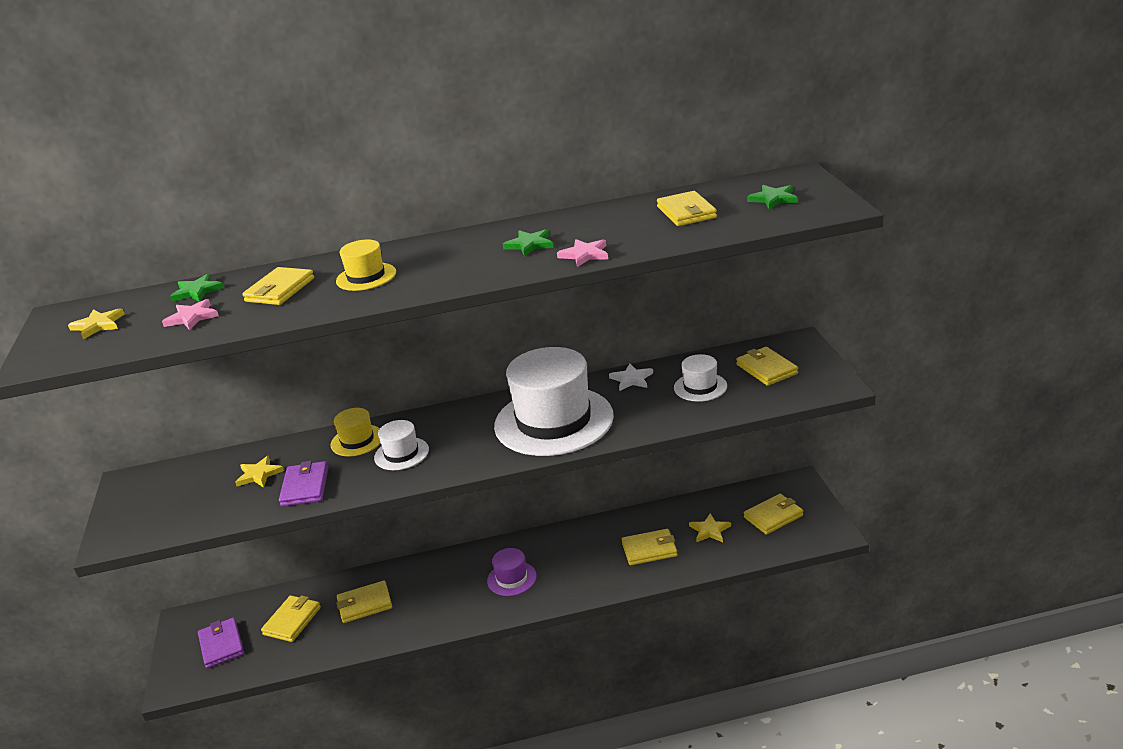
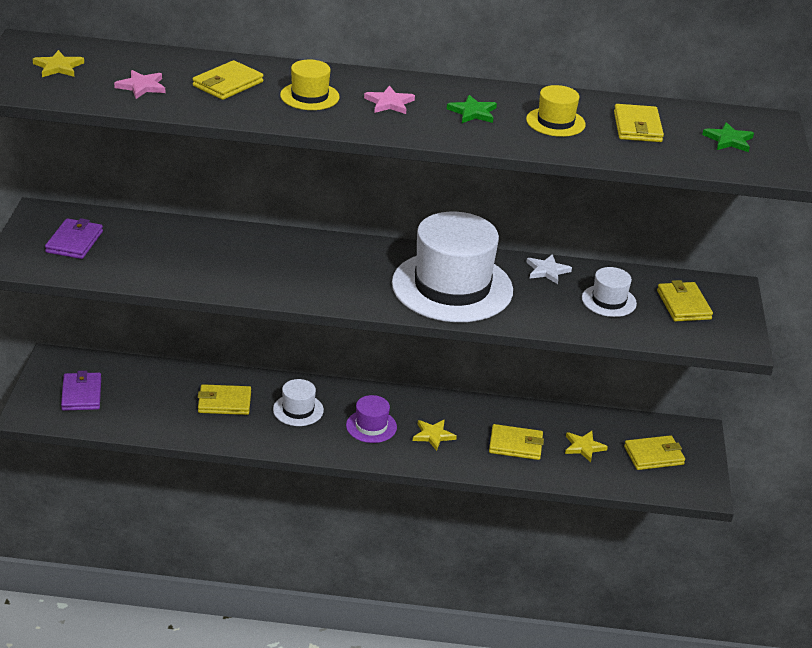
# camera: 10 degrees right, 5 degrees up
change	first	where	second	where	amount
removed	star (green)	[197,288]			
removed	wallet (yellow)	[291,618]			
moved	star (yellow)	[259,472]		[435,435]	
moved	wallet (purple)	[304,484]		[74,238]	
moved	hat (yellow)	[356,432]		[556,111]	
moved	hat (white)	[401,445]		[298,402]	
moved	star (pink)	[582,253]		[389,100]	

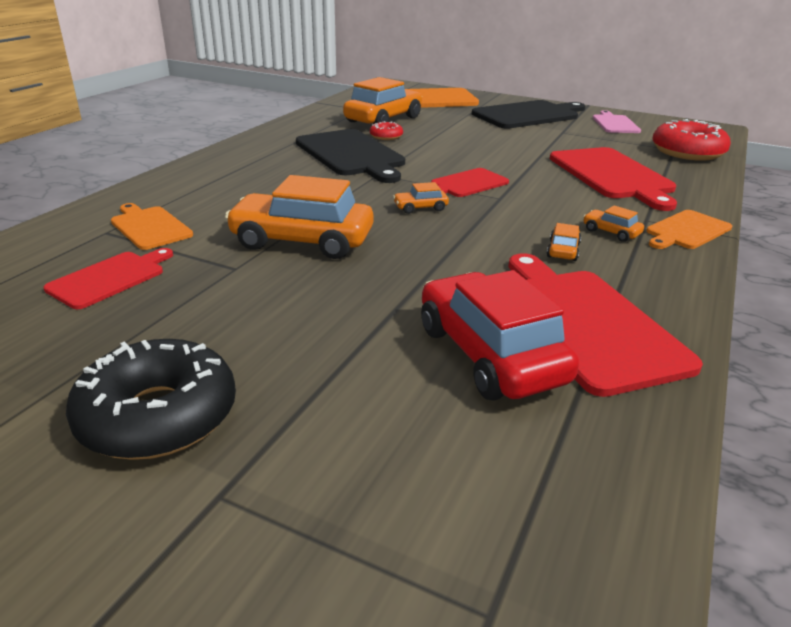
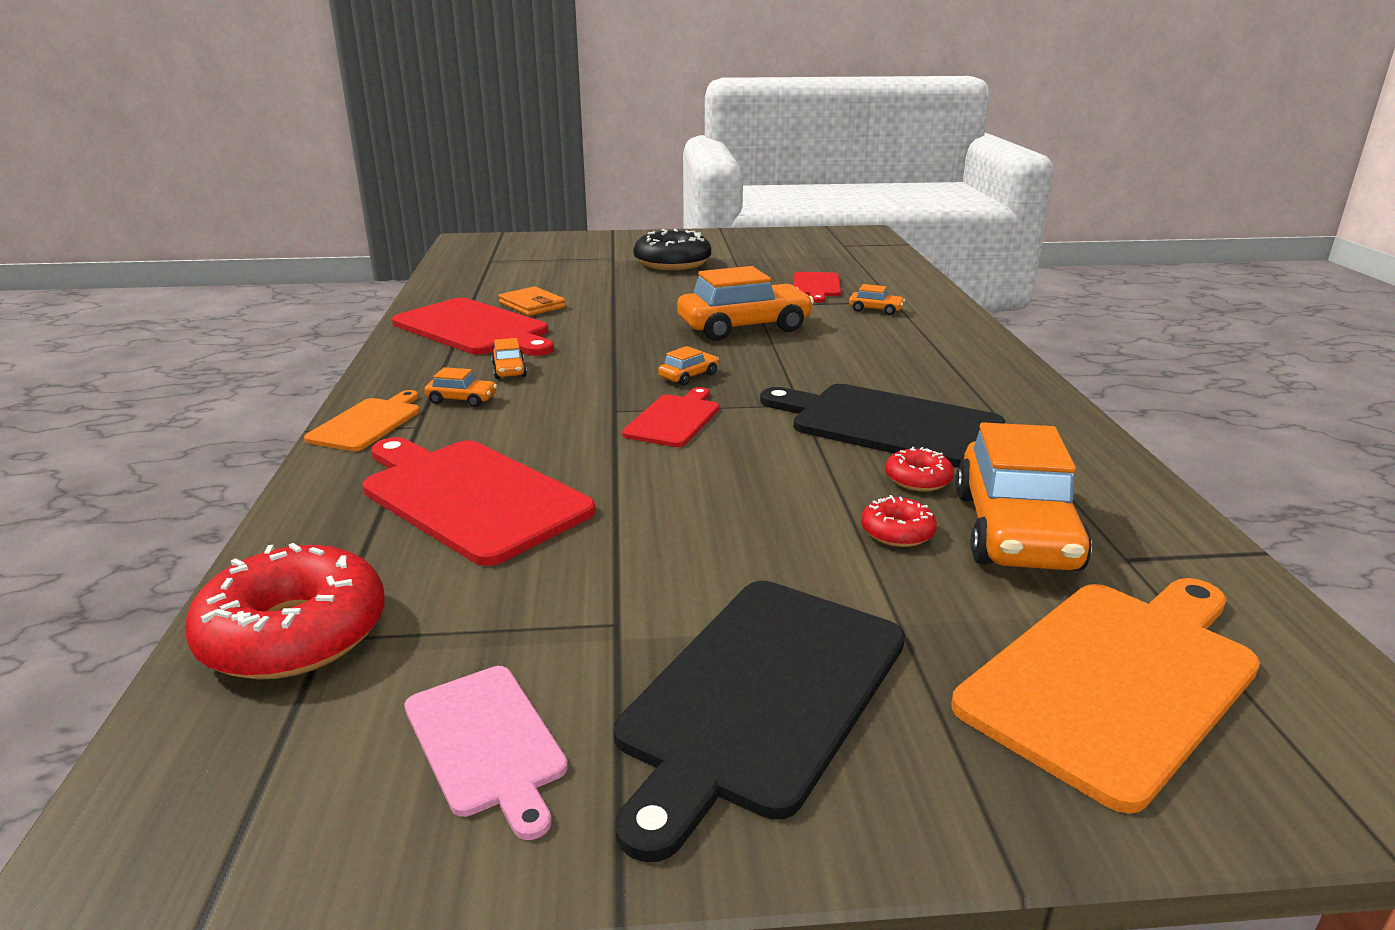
# camera: 150 degrees right, 5 degrees down
change	first	where	second	where	amount
added			donut (red)	[899,521]	
replaced	cutting board (orange)	[152,226]	car (orange)	[877,299]	
replaced	car (red)	[500,335]	wallet (orange)	[532,301]	

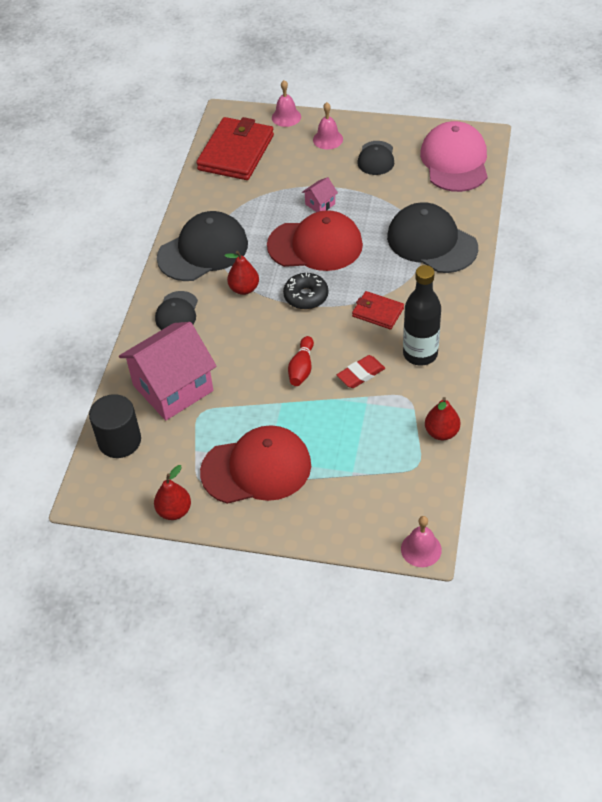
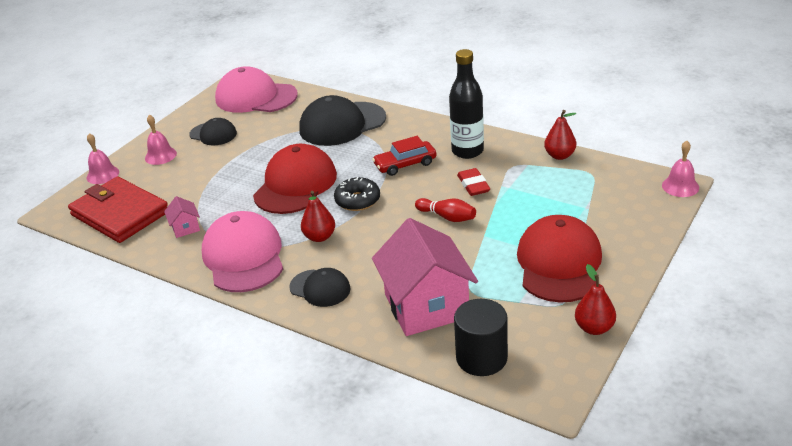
# camera: 70 degrees left, 15 degrees down
change	first	where	second	where	amount
moved	house (pink)	[320,194]		[182,217]	
replaced	wallet (red)	[378,310]	car (red)	[404,156]	
recoloured	cap (black)	[202,246]	cap (pink)	[242,251]	

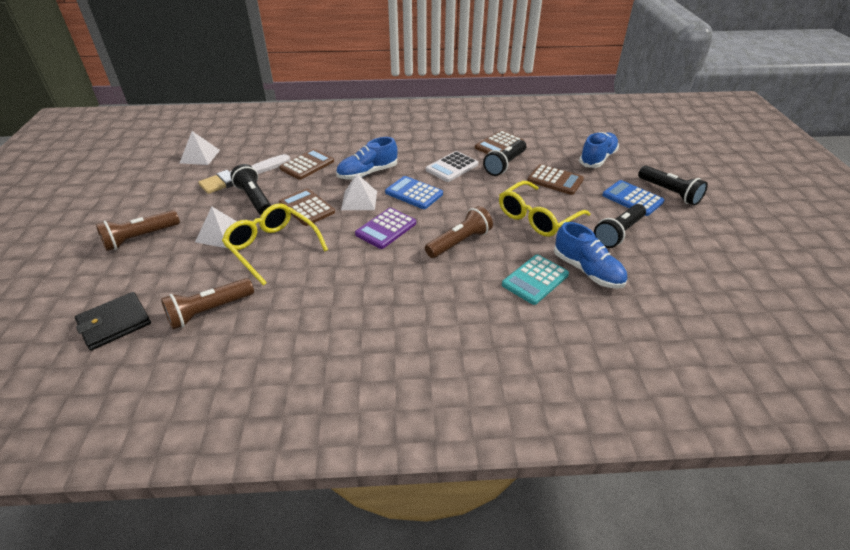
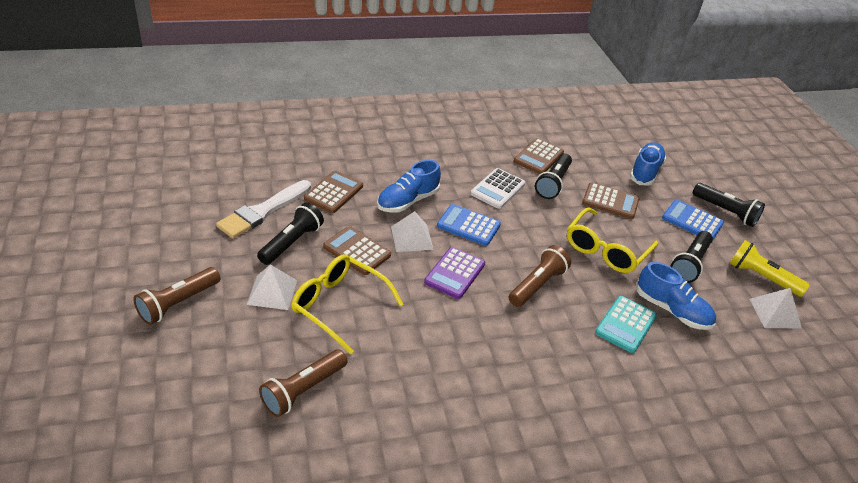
# camera: 15 degrees left, 0 degrees up
change	first	where	second	where	amount
removed	wallet (black)	[113,321]			
added			flashlight (yellow)	[770,268]	
moved	pyramid (white)	[200,148]		[776,308]	
turned	flashlight (black)	[251,189]		[290,233]	75 degrees clockwise

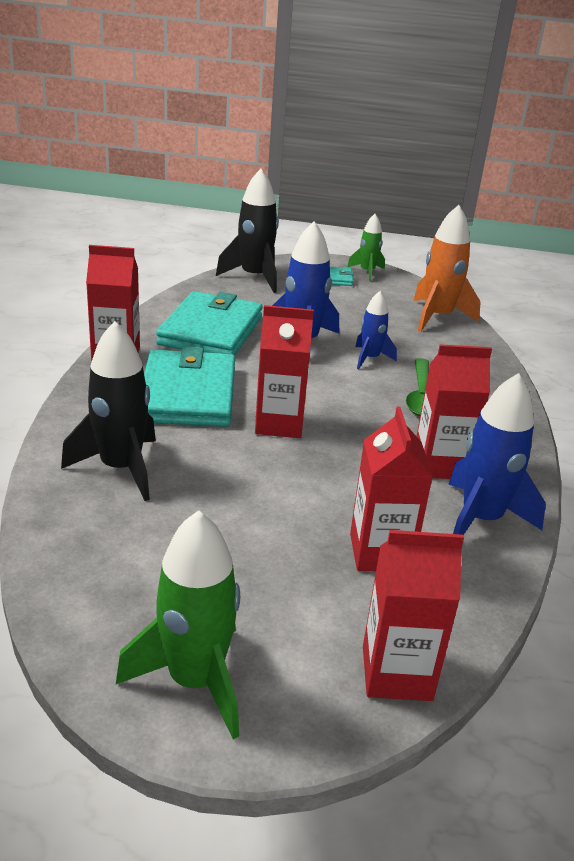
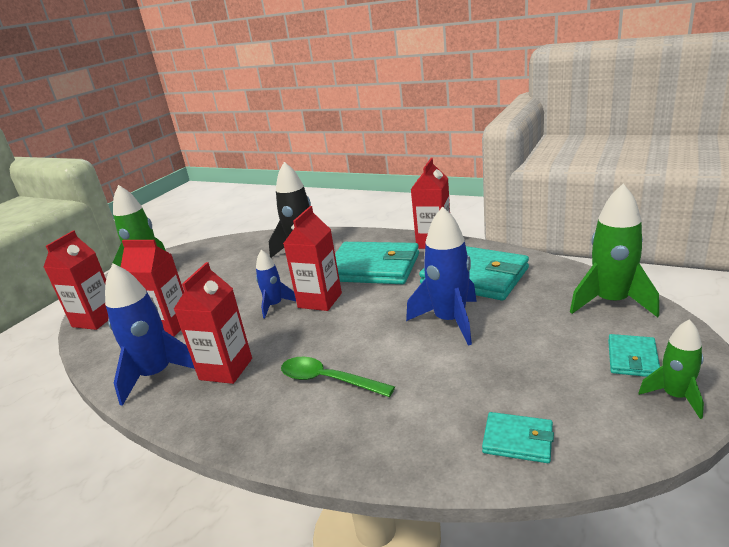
# camera: 115 degrees right, 5 degrees down
change	first	where	second	where	amount
moved	rocket (blue)	[376,330]		[276,284]	
replaced	rocket (orange)	[447,268]	wallet (turquoise)	[518,437]	
recoloured	rocket (black)	[247,231]	rocket (green)	[614,250]	

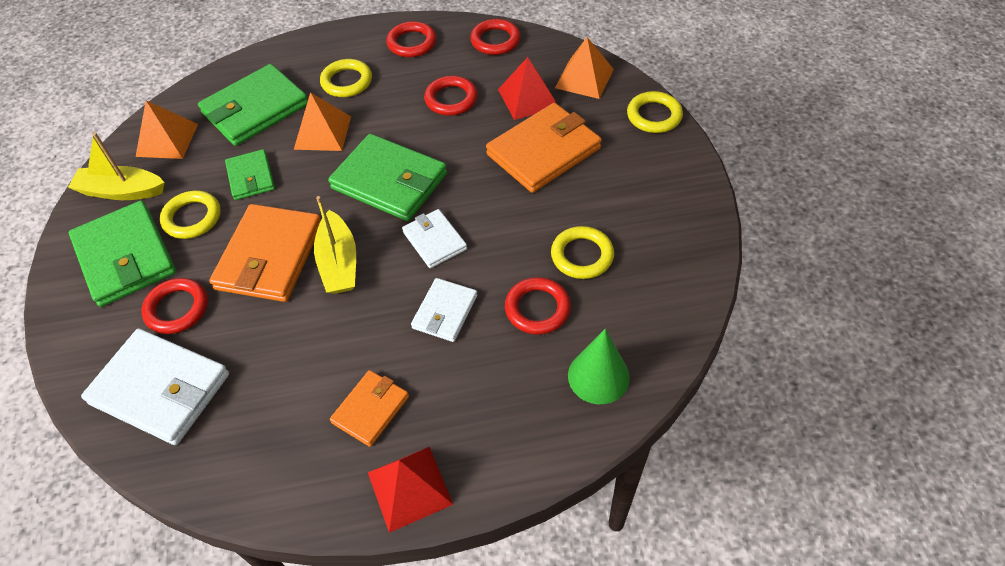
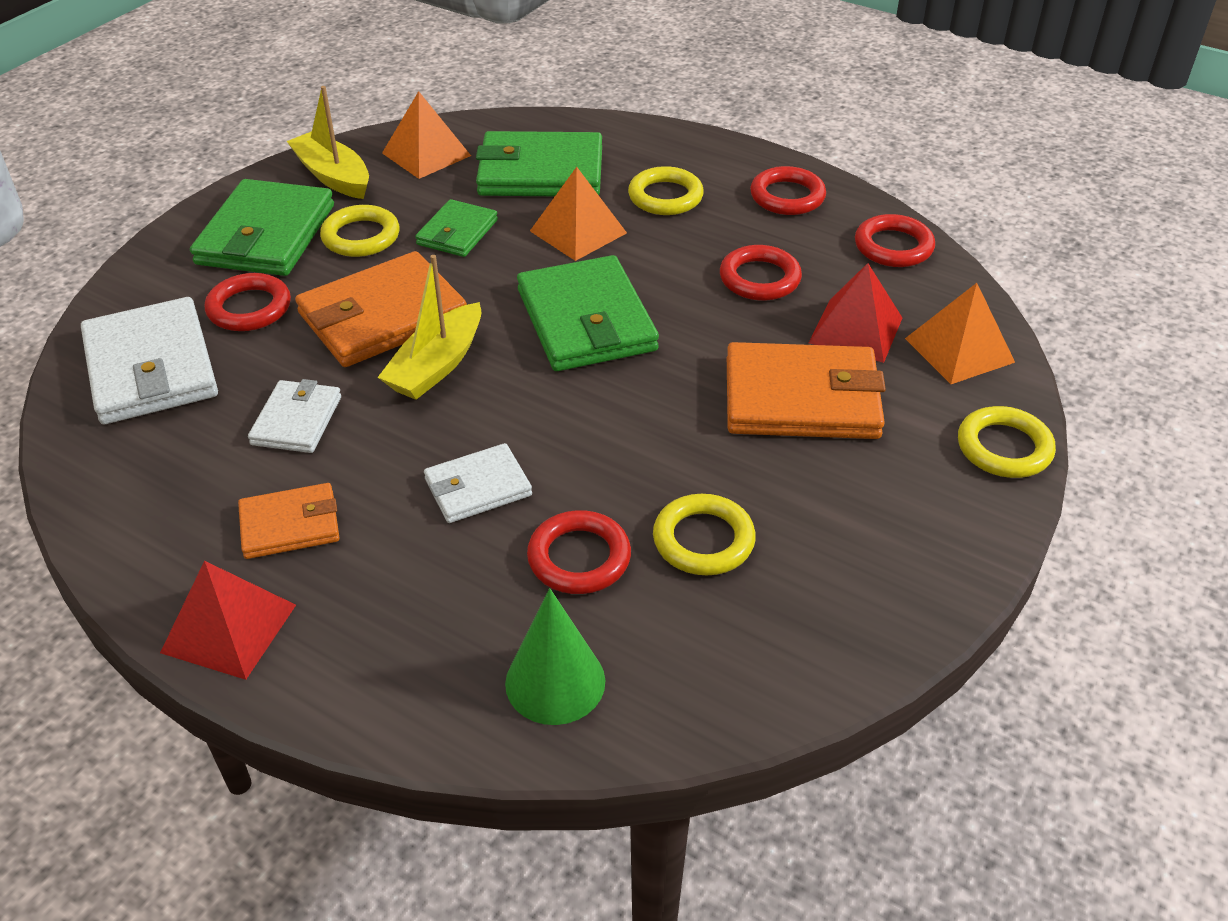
# camera: 40 degrees right, 10 degrees down
change	first	where	second	where	amount
moved	wallet (white)	[434,238]		[294,416]	

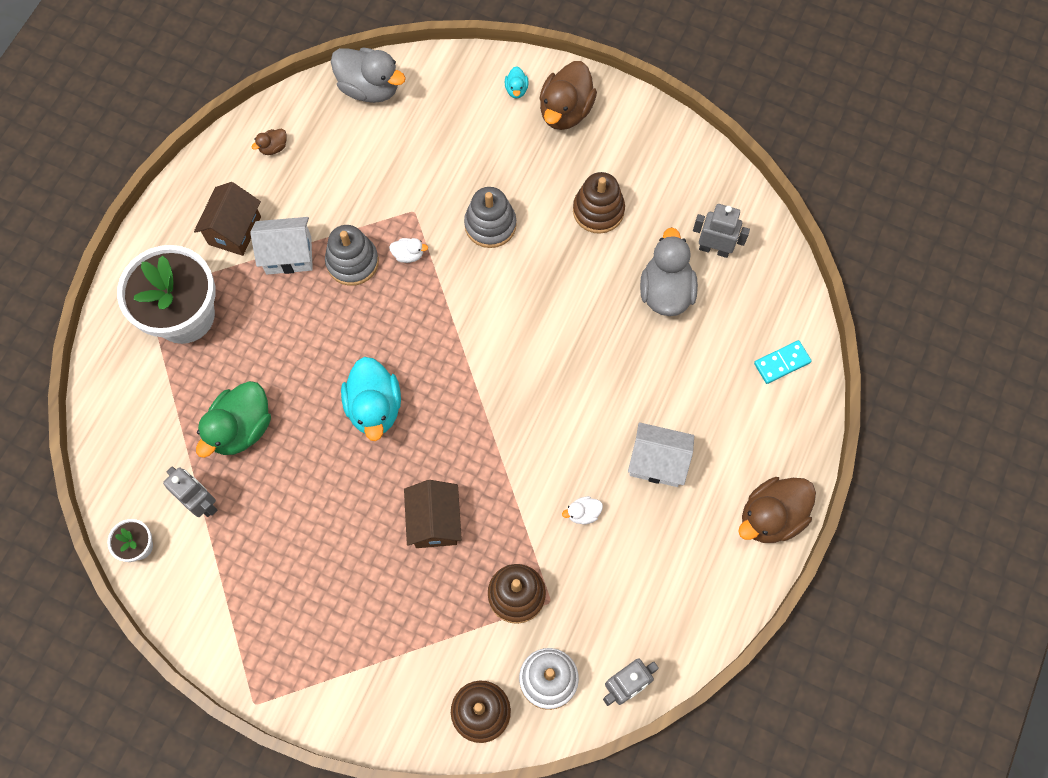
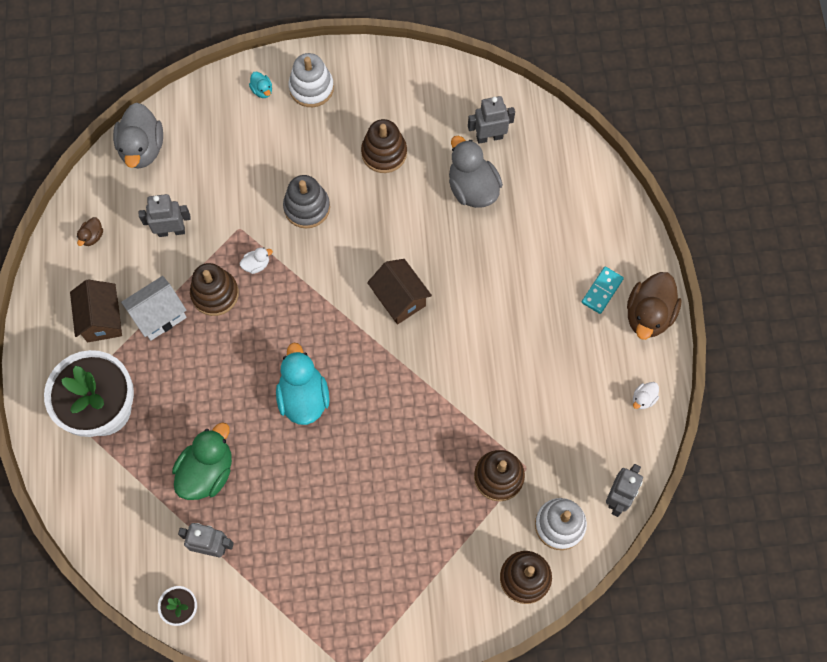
# camera: 30 degrees left, 0 degrees up
change	first	where	second	where	amount
removed	house (white)	[661,454]			
added			robot (grey)	[164,215]	
moved	house (brown)	[433,514]		[399,291]	
moved	duck (white)	[582,510]		[646,395]	
moved	domino (turquoise)	[783,362]		[603,290]	
replaced	duck (brown)	[568,95]	stacking toy (white)	[311,80]	
recoloured	stacking toy (grey)	[352,255]	stacking toy (brown)	[214,289]	
turned	duck (green)	[233,419]		[202,461]	150 degrees counterclockwise
turned	duck (grey)	[368,75]		[138,136]	90 degrees clockwise
turned	duck (turquoise)	[371,399]		[303,383]	150 degrees counterclockwise

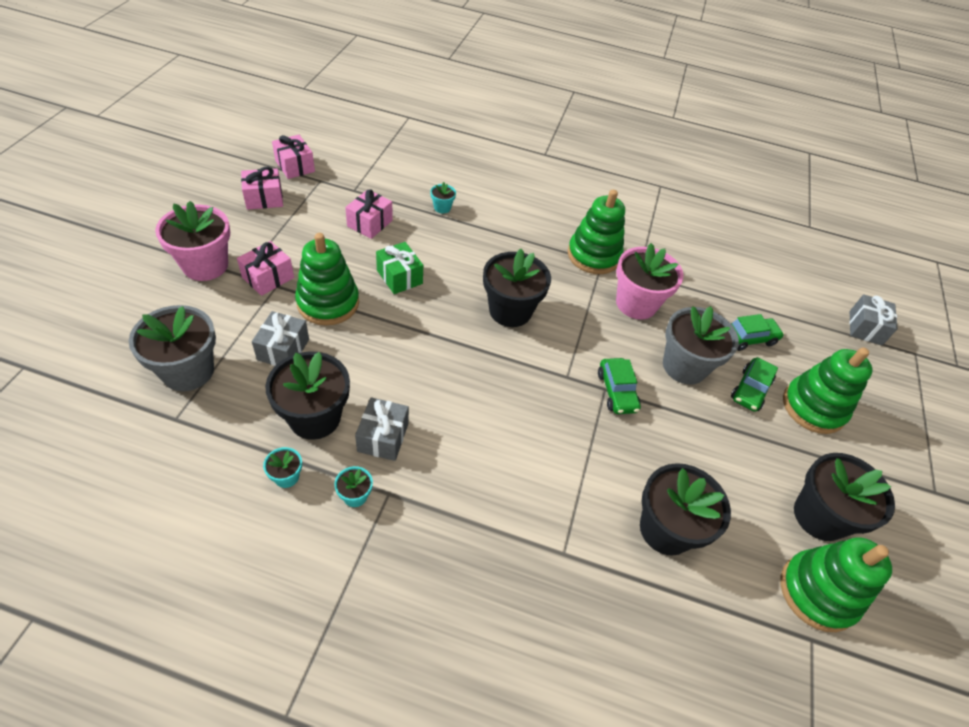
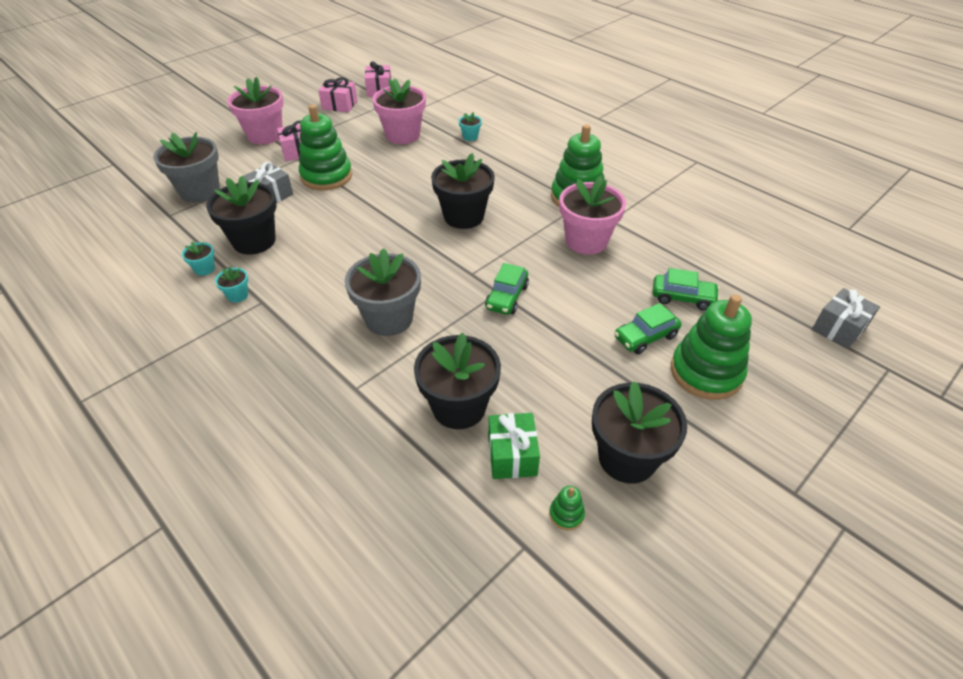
# camera: 35 degrees right, 5 degrees down
change	first	where	second	where	amount
removed	gift (grey)	[382,429]			
moved	gift (green)	[399,268]		[514,446]	
moved	flower pot (grey)	[701,345]		[383,292]	
replaced	gift (pink)	[369,214]	flower pot (pink)	[399,111]	
resized	stacking toy (green)	[836,584]		[567,508]	x0.41

